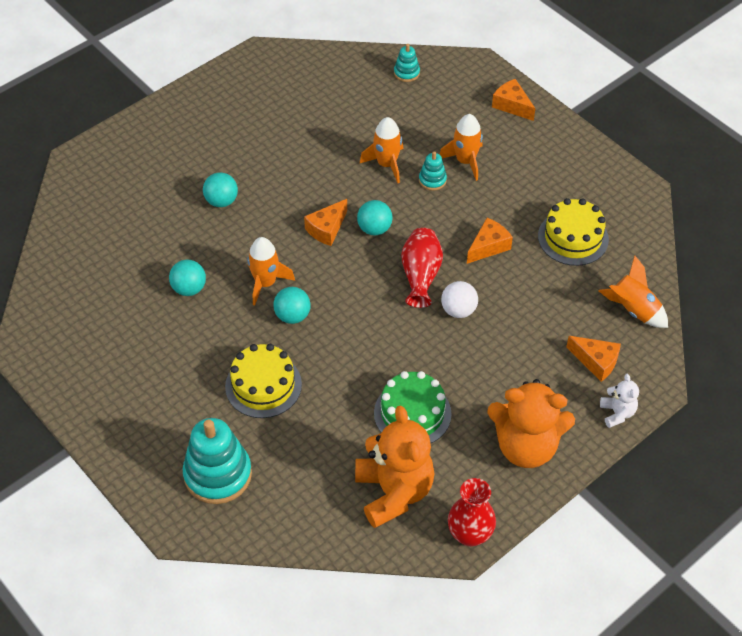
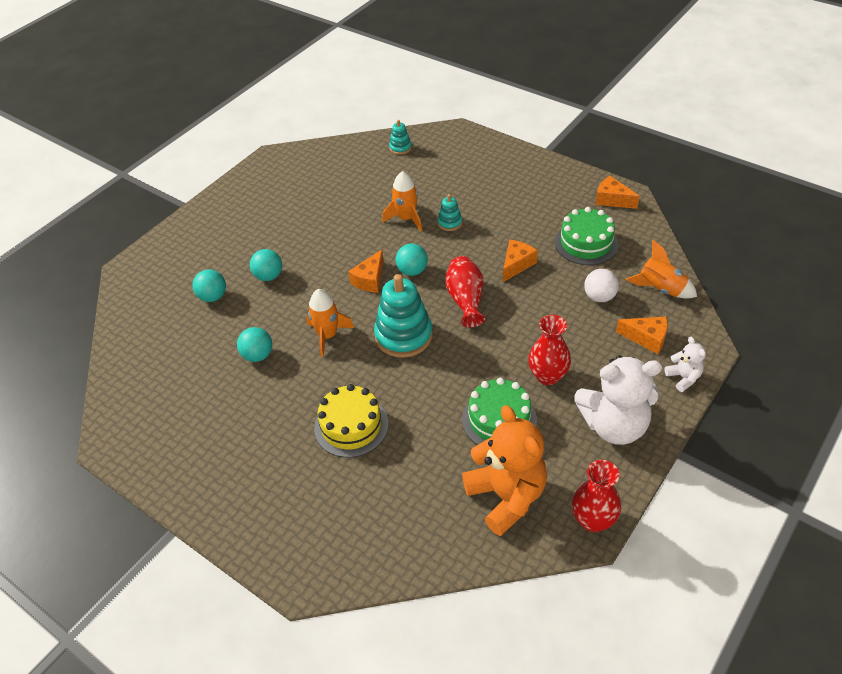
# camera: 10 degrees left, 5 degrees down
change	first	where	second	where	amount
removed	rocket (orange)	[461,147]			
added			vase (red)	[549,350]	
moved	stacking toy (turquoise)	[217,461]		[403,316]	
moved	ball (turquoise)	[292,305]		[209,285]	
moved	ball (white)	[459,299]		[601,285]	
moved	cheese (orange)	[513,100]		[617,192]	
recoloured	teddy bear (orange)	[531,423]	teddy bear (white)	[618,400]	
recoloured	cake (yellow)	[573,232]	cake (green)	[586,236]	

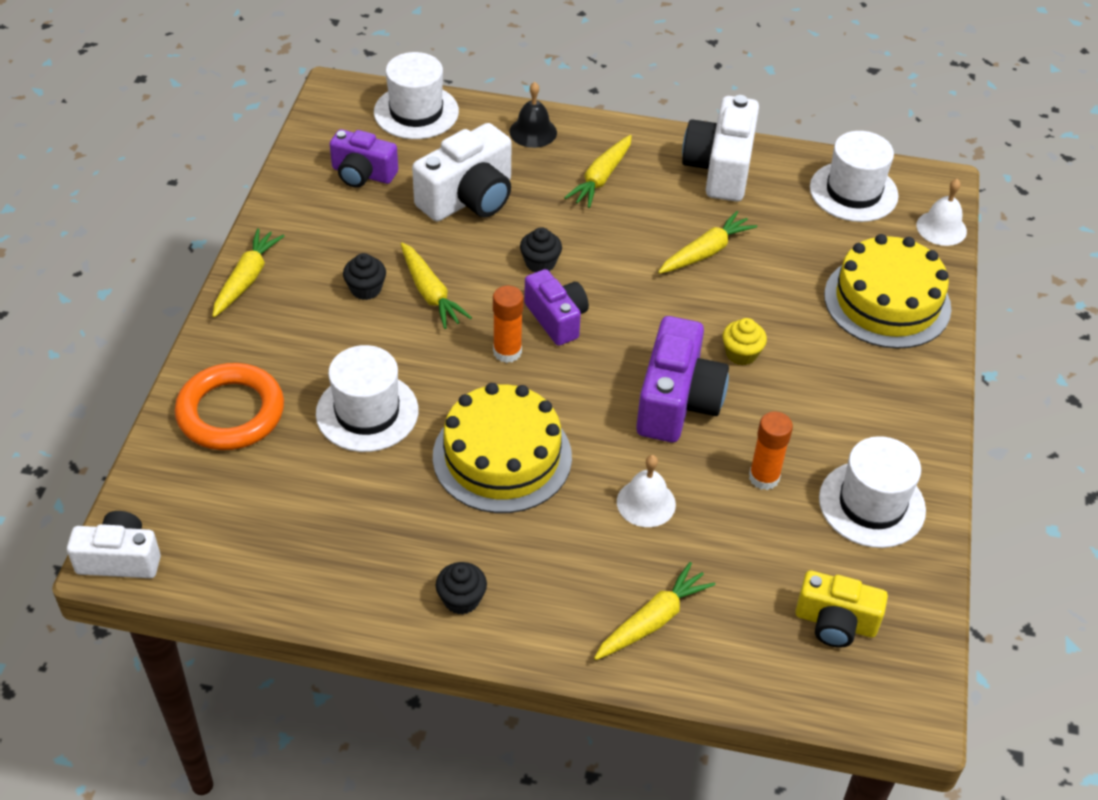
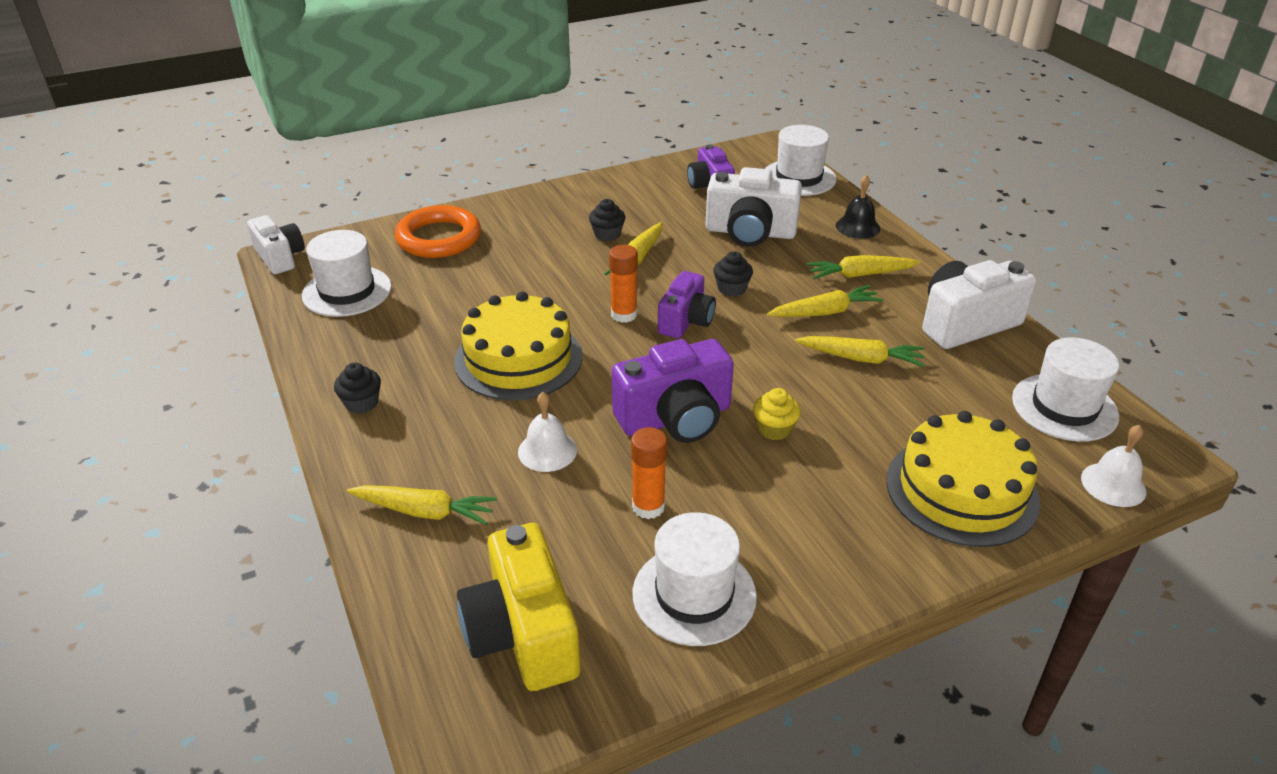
# camera: 55 degrees right, 10 degrees down
change	first	where	second	where	amount
moved	carrot (yellow)	[248,272]		[825,301]	
moved	hat (white)	[367,398]		[347,273]	
resized	camera (yellow)	[841,609]		[519,607]	x1.54

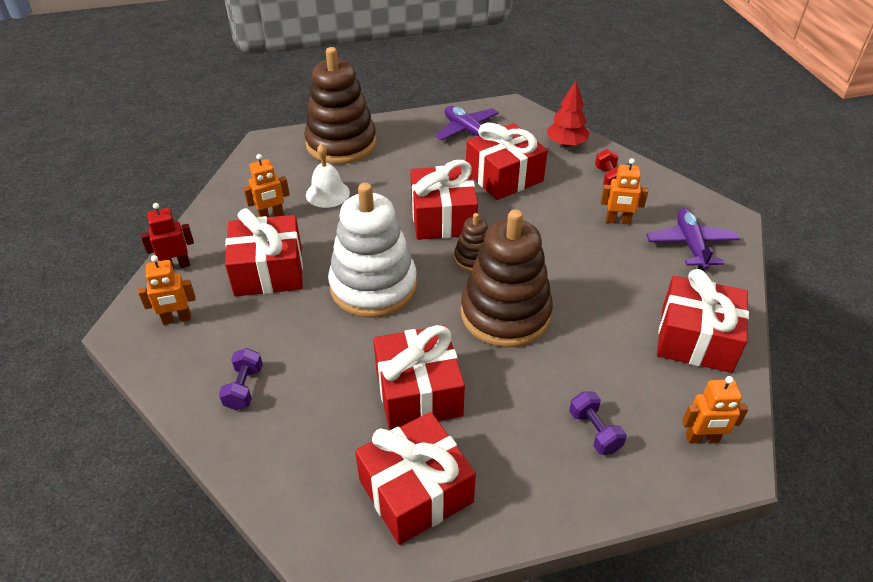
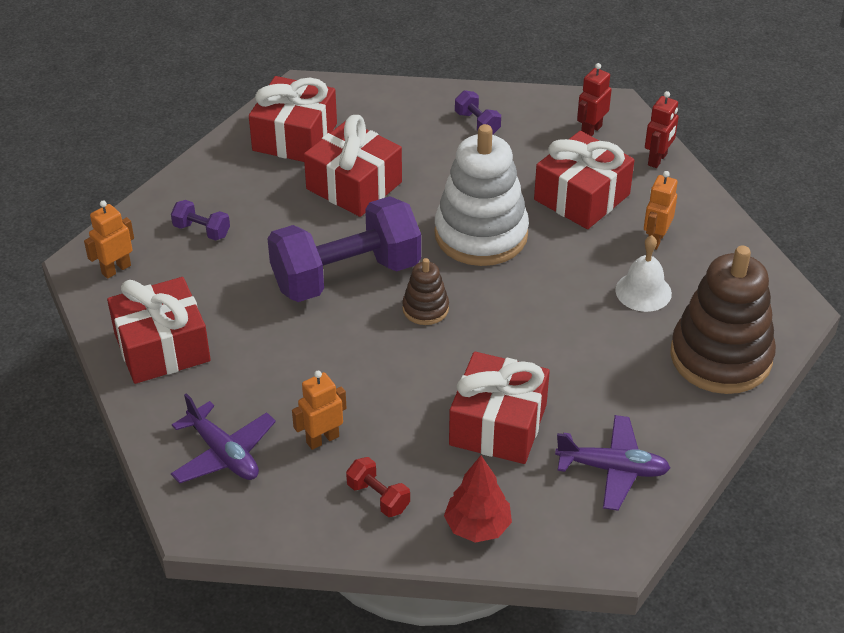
# camera: 140 degrees right, 0 degrees up
change	first	where	second	where	amount
removed	gift (red)	[444,200]			
replaced	stacking toy (brown)	[507,278]	dumbbell (purple)	[344,249]	
recoloured	robot (orange)	[167,290]	robot (red)	[594,99]	

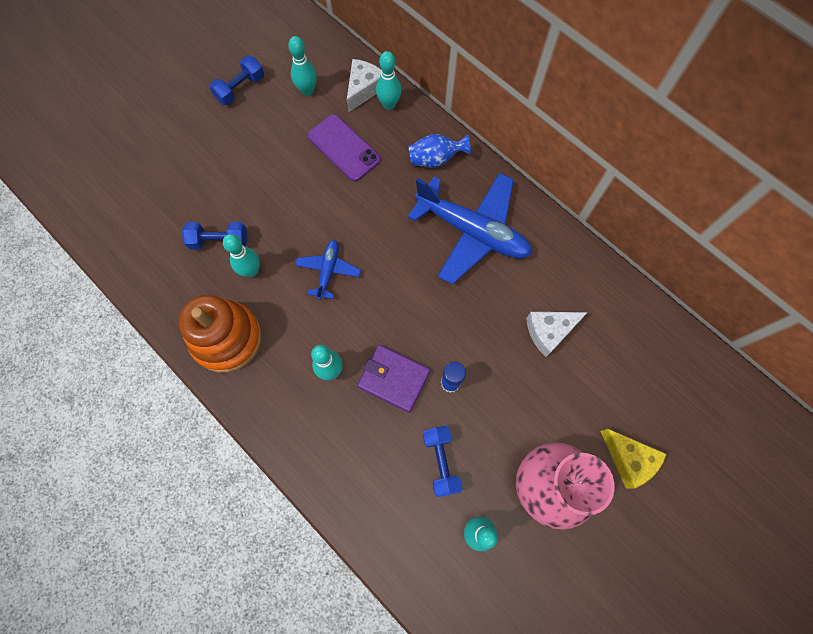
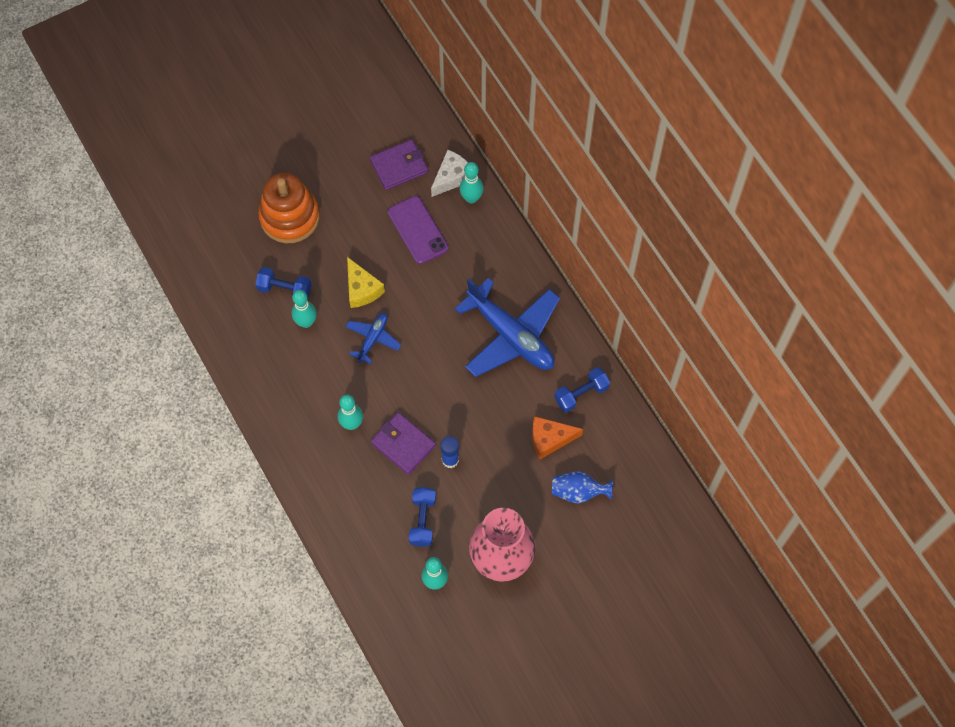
# camera: 15 degrees right, 5 degrees down
change	first	where	second	where	amount
moved	stacking toy (orange)	[220,334]		[289,208]	
moved	dumbbell (blue)	[236,80]		[582,389]	
moved	vase (blue)	[439,151]		[582,487]	
moved	cheese (yellow)	[633,459]		[366,282]	
replaced	bowling pin (turquoise)	[302,66]	wallet (purple)	[399,164]	
recoloured	cheese (white)	[557,334]	cheese (orange)	[557,438]	

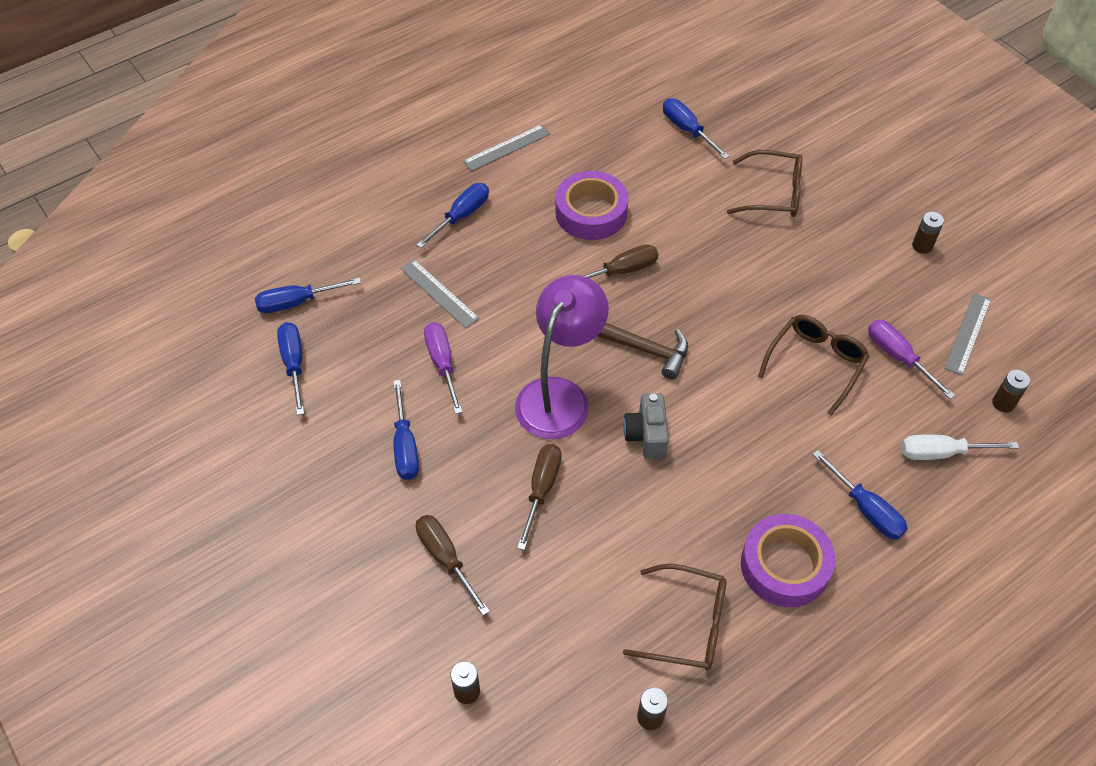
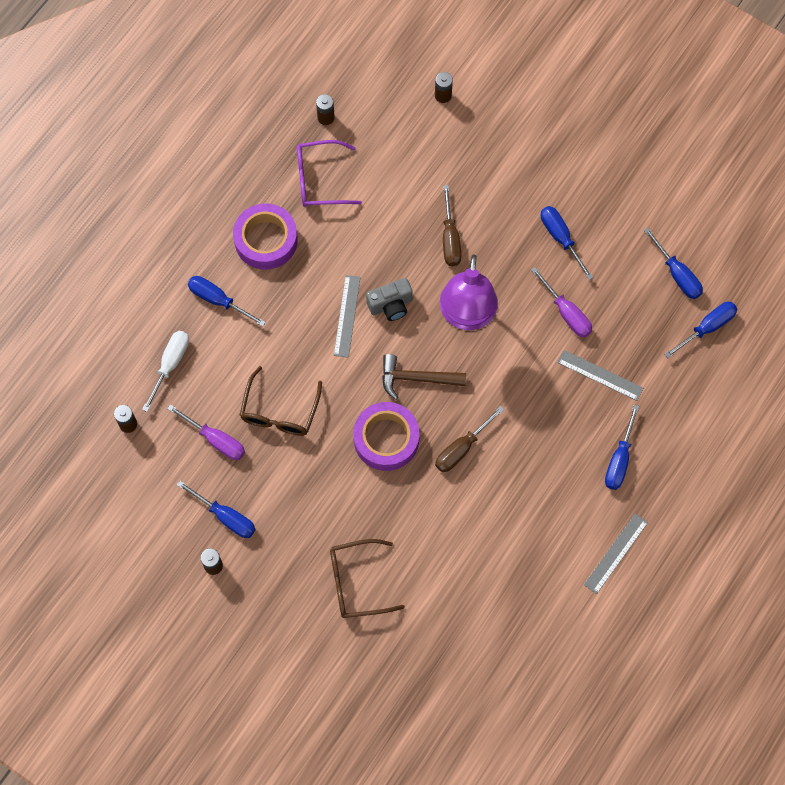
# camera: 160 degrees right, 15 degrees up
change	first	where	second	where	amount
removed	screwdriver (brown)	[453,565]			
moved	tape (purple)	[592,205]		[386,436]	
moved	screwdriver (blue)	[696,128]		[216,509]	
moved	ruler (grey)	[967,334]		[347,316]	
recoloured	glasses (brown)	[674,617]	glasses (purple)	[329,173]	
turned	camera (grey)	[646,426]		[389,299]	90 degrees clockwise
turned	screwdriver (white)	[960,447]		[165,371]	45 degrees counterclockwise

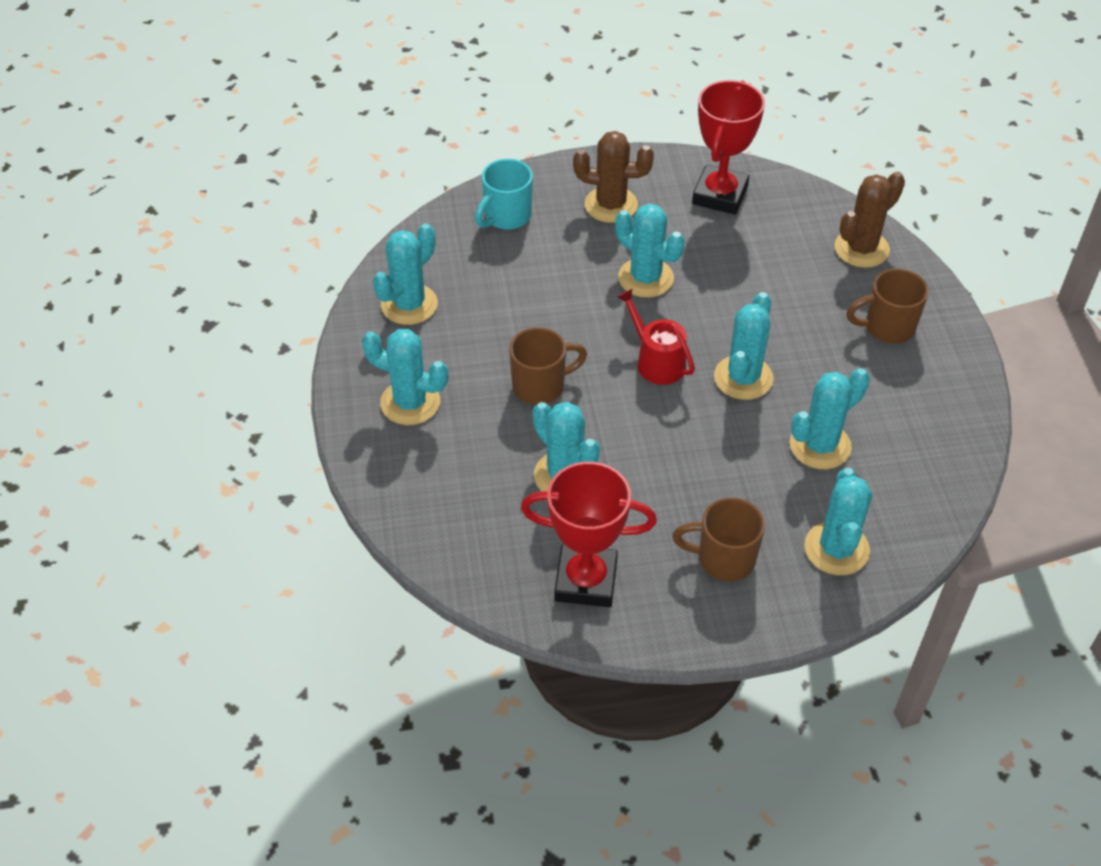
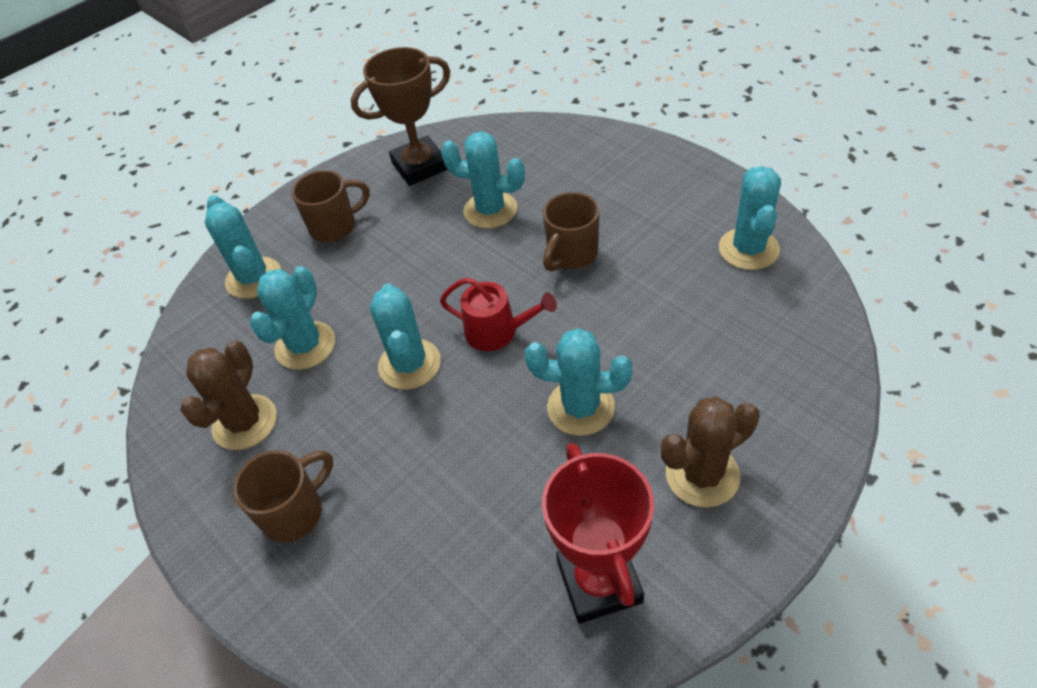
# camera: 150 degrees right, 0 degrees up
change	first	where	second	where	amount
removed	cactus (turquoise)	[405,377]			
removed	mug (turquoise)	[504,194]			
moved	cactus (brown)	[870,220]		[228,395]	
recoloured	trophy (red)	[589,534]	trophy (brown)	[400,116]	

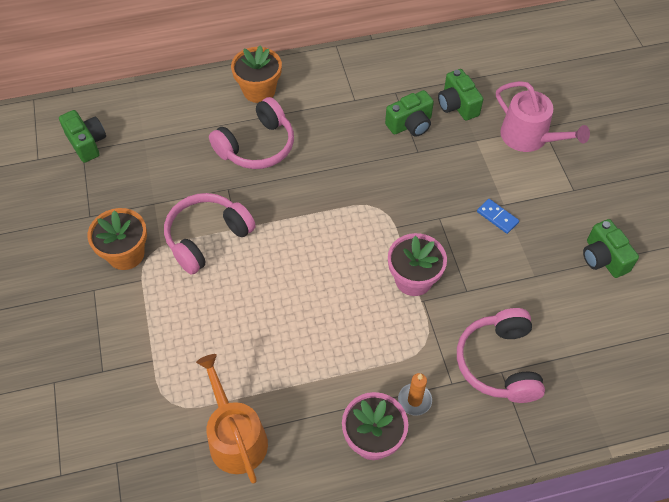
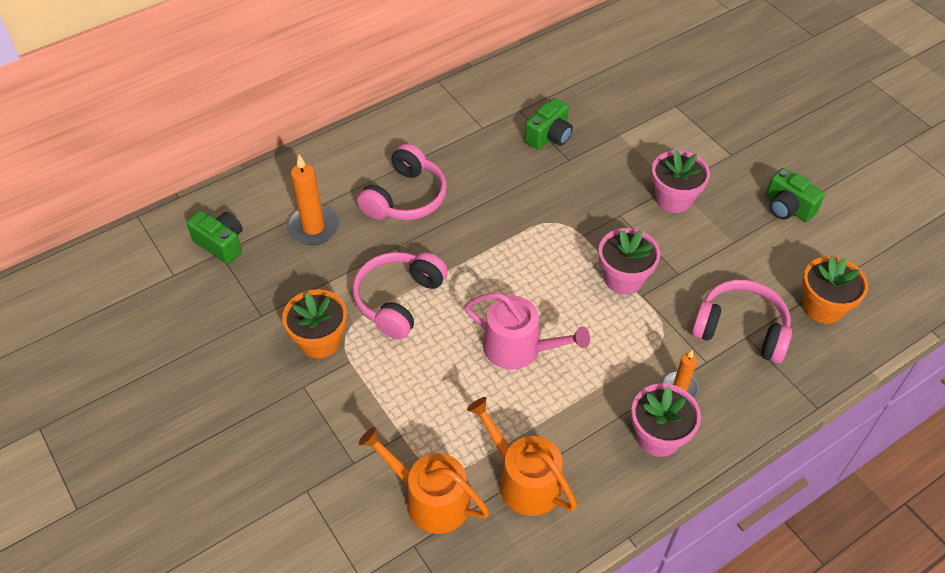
# camera: 20 degrees left, 5 degrees down
change	first	where	second	where	amount
removed	camera (green)	[460,94]			
added			candle (orange)	[312,200]	
added			watering can (orange)	[424,480]	
moved	flower pot (orange)	[256,74]		[835,290]	
moved	watering can (pink)	[543,116]		[527,331]	
replaced	domino (blue)	[498,216]	flower pot (pink)	[681,181]	
turned	headphones (pink)	[501,355]		[741,321]	135 degrees clockwise

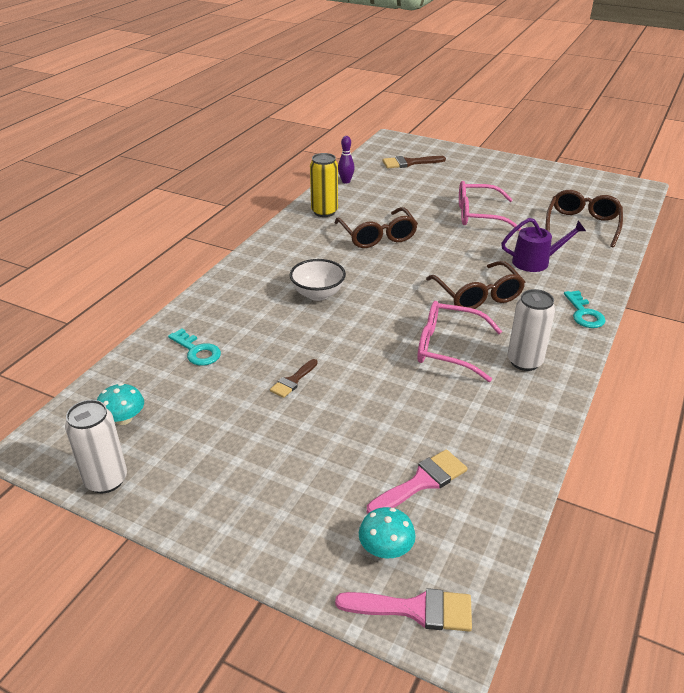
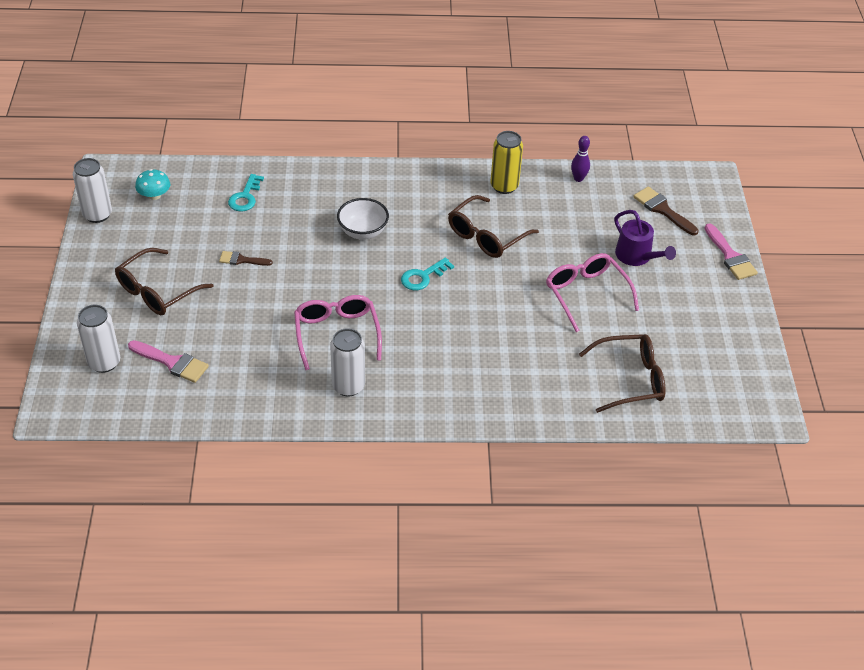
# camera: 60 degrees right, 10 degrees up
change	first	where	second	where	amount
moved	brush (pink)	[403,610]		[731,251]	
moved	glasses (brown)	[475,285]		[164,281]	
moved	watering can (purple)	[543,245]		[645,238]	
moved	key (turquoise)	[585,309]		[427,274]	
replaced	mushroom (turquoise)	[387,532]	can (white)	[98,339]	

